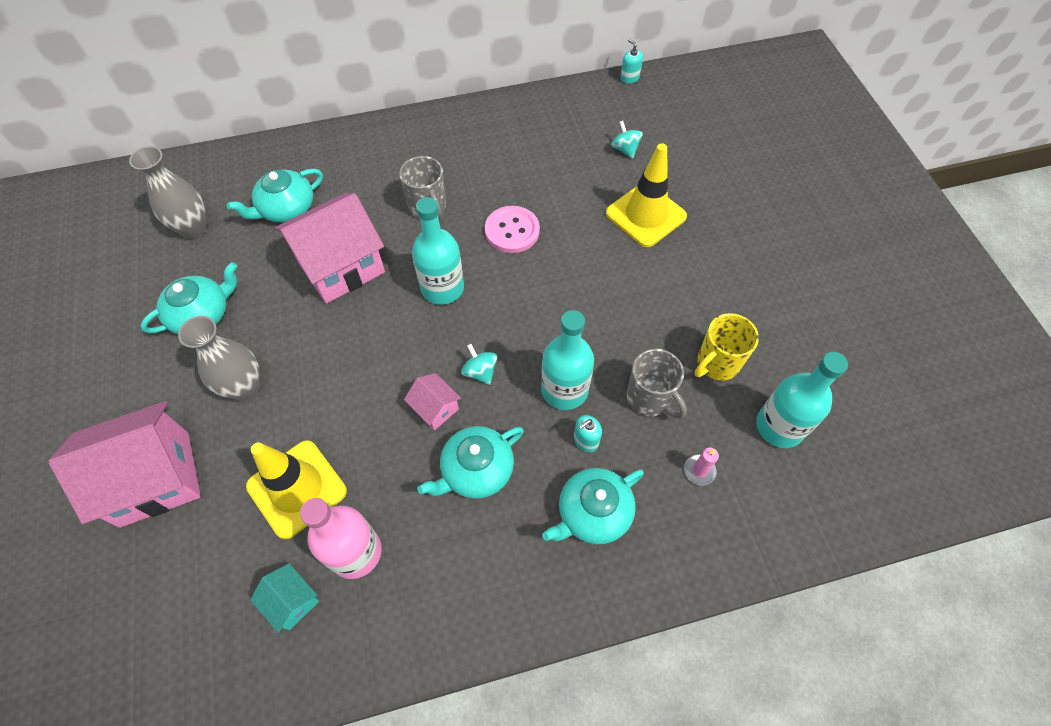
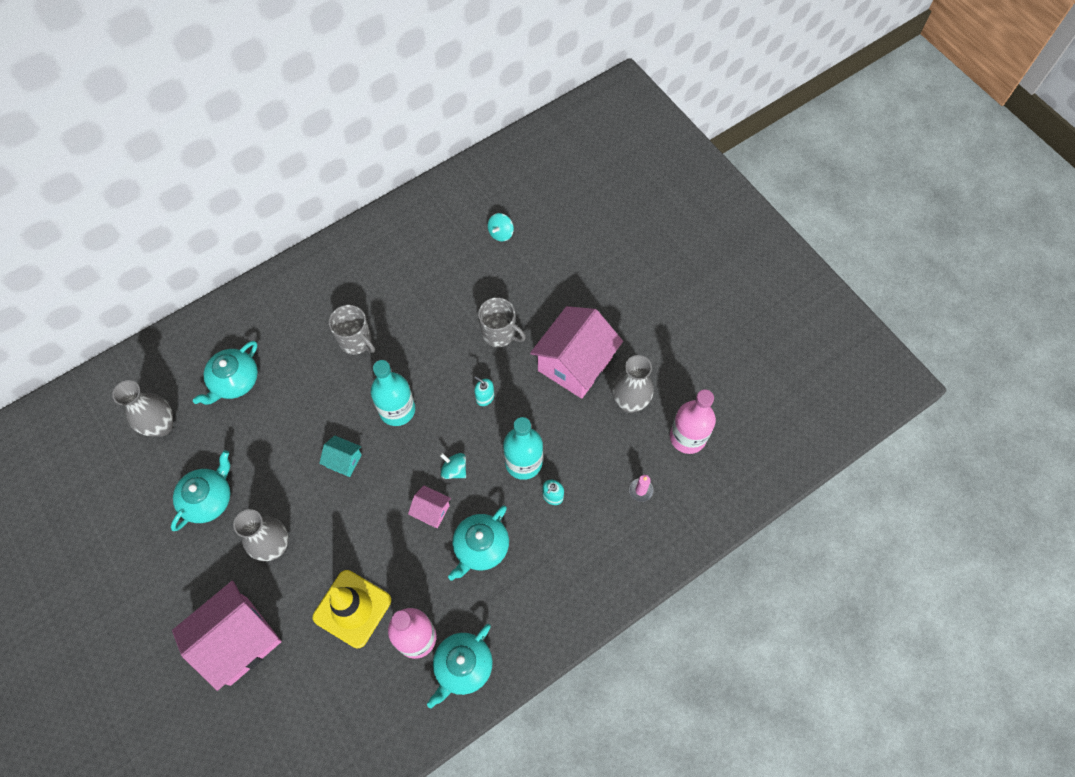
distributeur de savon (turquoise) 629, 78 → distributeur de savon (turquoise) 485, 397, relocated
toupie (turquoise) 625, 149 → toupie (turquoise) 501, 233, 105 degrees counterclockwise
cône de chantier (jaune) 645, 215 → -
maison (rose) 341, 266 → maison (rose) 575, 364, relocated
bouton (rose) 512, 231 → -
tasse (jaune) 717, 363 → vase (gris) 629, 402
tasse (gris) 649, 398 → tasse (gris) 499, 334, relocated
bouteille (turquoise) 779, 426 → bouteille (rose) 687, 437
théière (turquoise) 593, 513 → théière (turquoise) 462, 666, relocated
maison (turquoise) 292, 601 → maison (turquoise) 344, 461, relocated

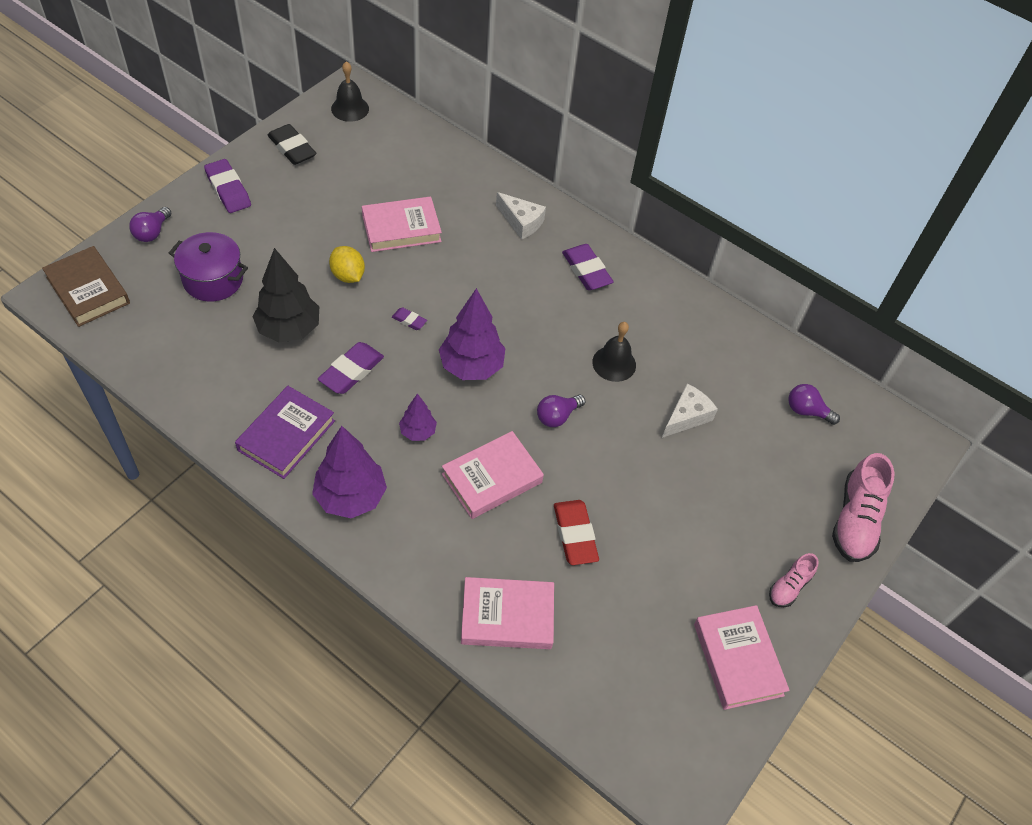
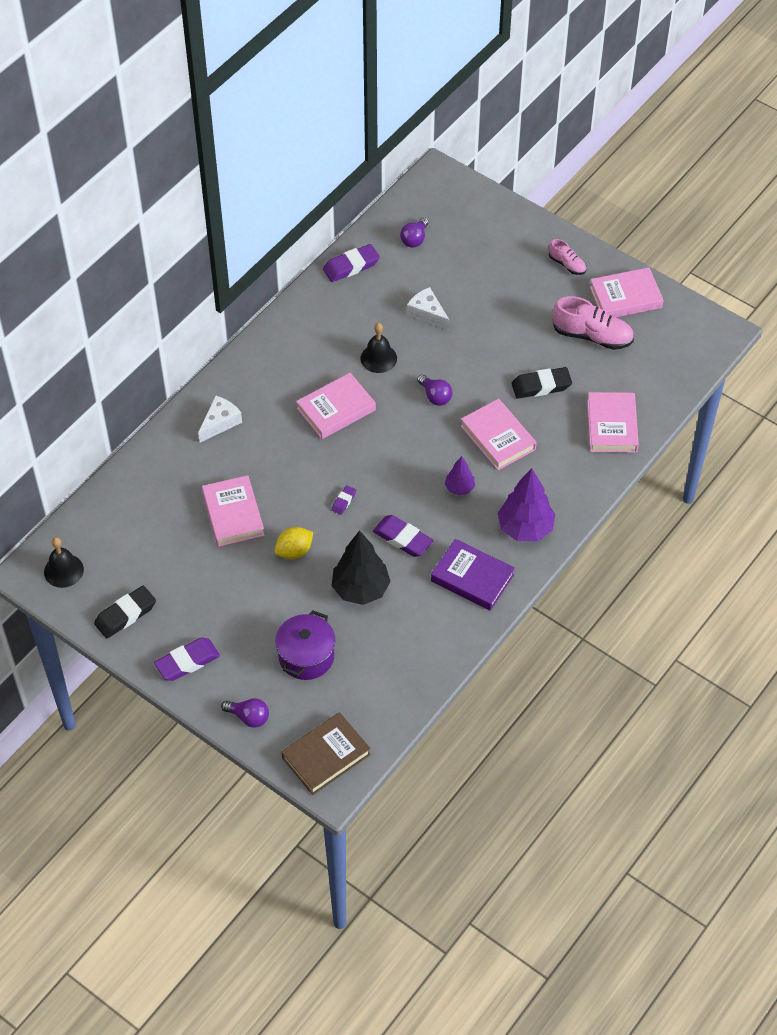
gomme (violet) 586, 271 → gomme (violet) 351, 266, relocated
arbre (violet) 471, 366 → -
chaussure (rose) 855, 520 → chaussure (rose) 592, 336, relocated
gomme (rouge) 575, 535 → gomme (noir) 541, 386
- → livre (rose) 336, 409

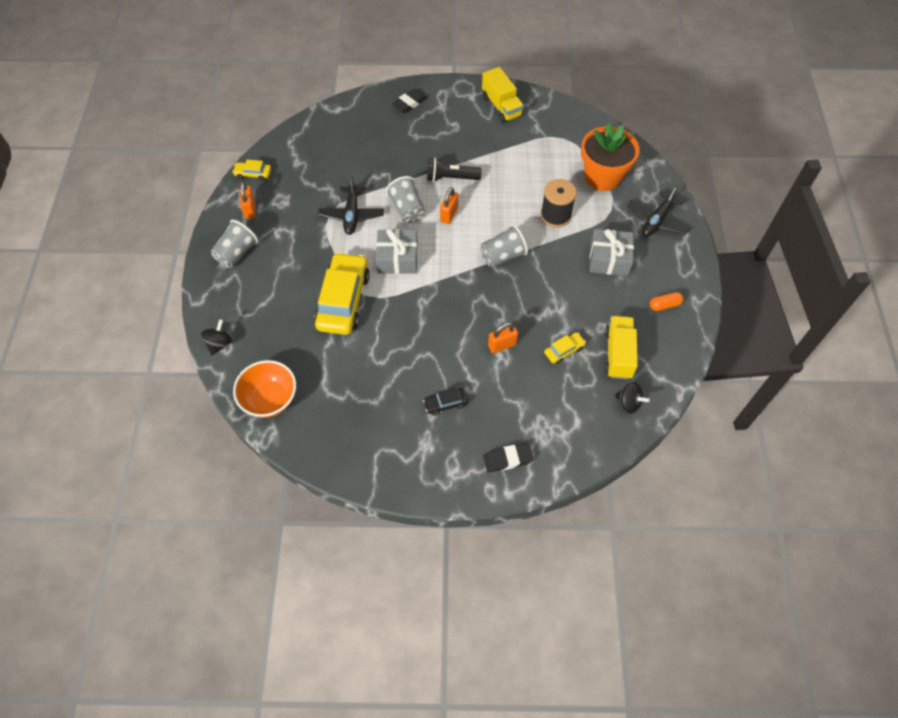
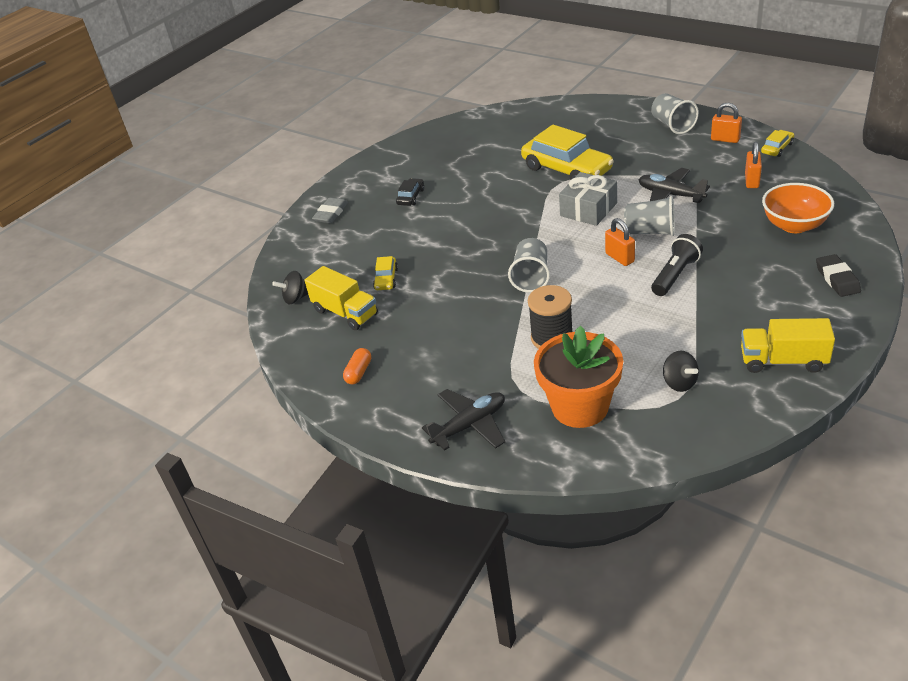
avion (noir) 657, 220 → avion (noir) 469, 425, 75 degrees clockwise
cadeau (gris) 609, 259 → -
toupie (noir) 219, 343 → toupie (noir) 679, 383, relocated
cadenas (orange) 502, 345 → cadenas (orange) 752, 181, relocated
bol (orange) 270, 399 → bol (orange) 794, 225, relocated
gomme (noir) 507, 459 → gomme (gris) 331, 213

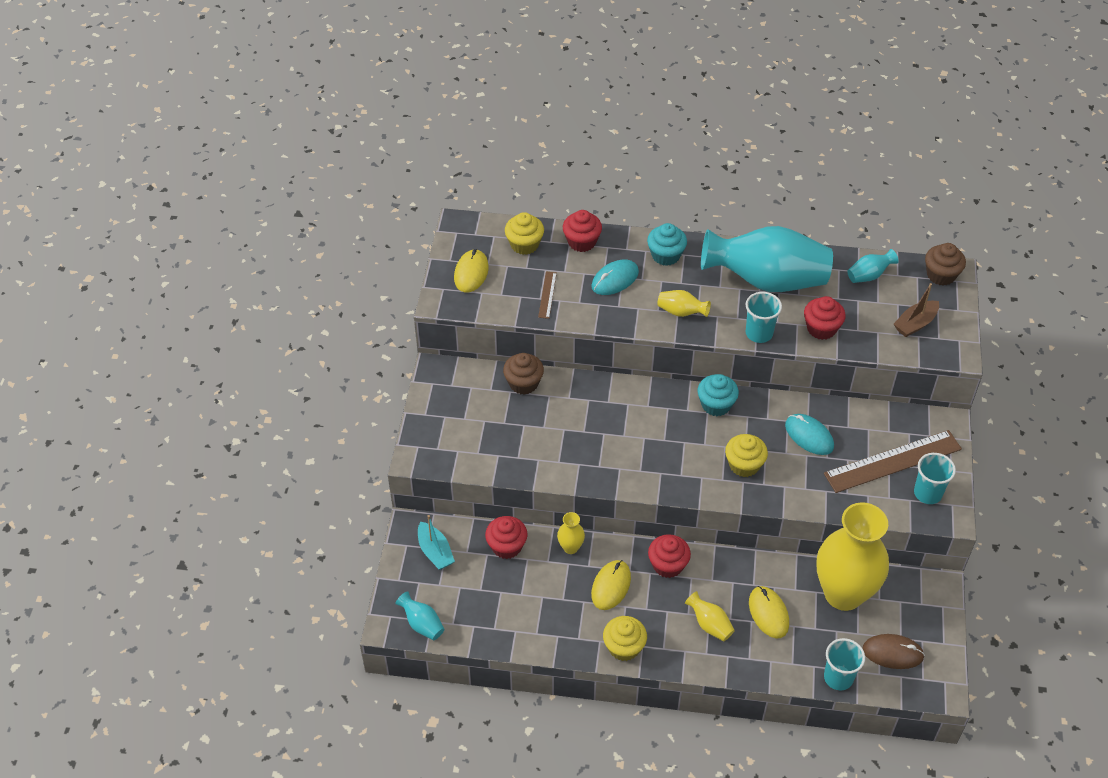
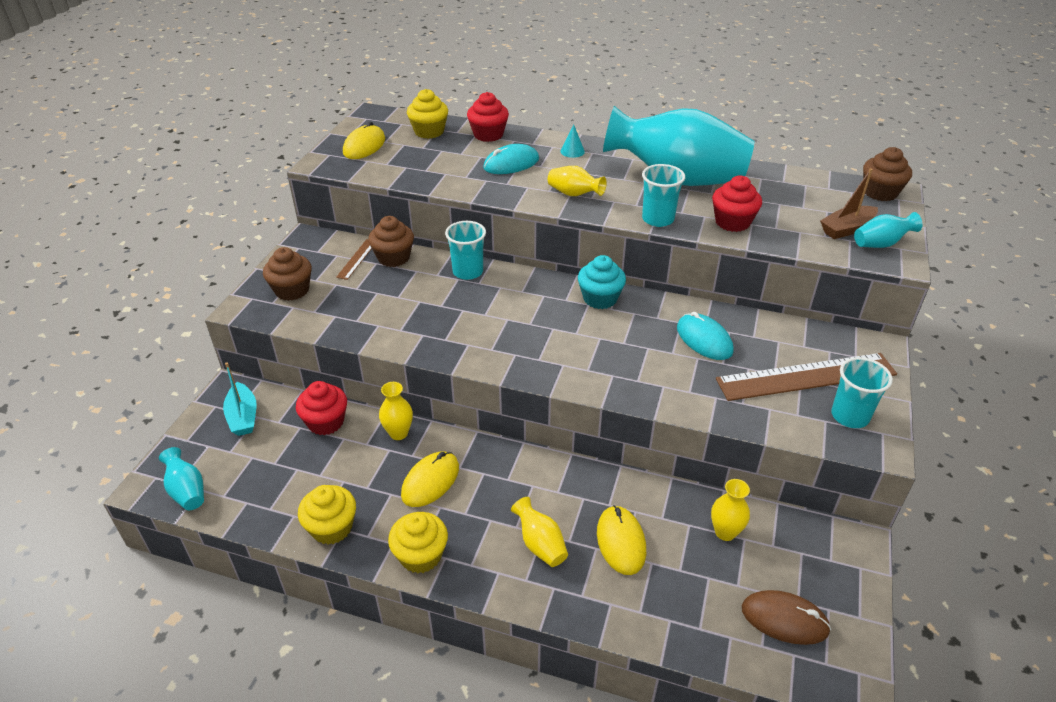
muffin (turquoise) 665, 255 → cône (turquoise) 572, 151
vase (turquoise) 869, 275 → vase (turquoise) 881, 244, relocated
règle (marron) 547, 295 → règle (marron) 357, 259, relocated
muffin (jaune) 744, 465 → muffin (jaune) 332, 528, relocated
vase (jaune) 843, 593 → vase (jaune) 725, 532, x0.40
muffin (rouge) 668, 565 → -
gobelet (turquoise) 838, 677 → gobelet (turquoise) 468, 272, relocated
- → muffin (marron) 292, 290

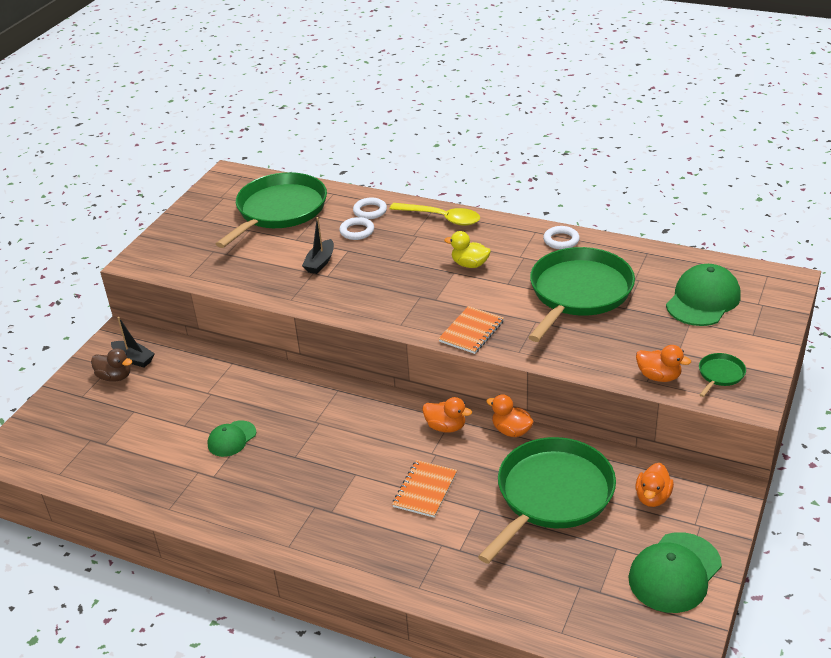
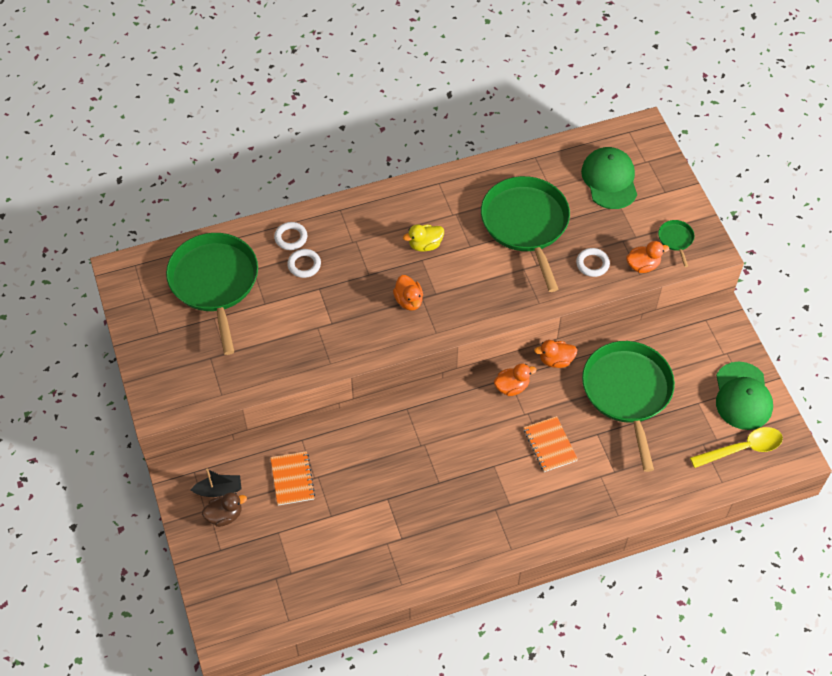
cuillère (jaune) 441, 218 → cuillère (jaune) 742, 449, relocated
bateau (noir) 320, 263 → -
anneau (blanc) 561, 240 → anneau (blanc) 592, 264, relocated
carnet (orange) 471, 331 → carnet (orange) 292, 479, relocated
casquette (vert) 231, 439 → -
canard (orange) 652, 497 → canard (orange) 409, 301, relocated

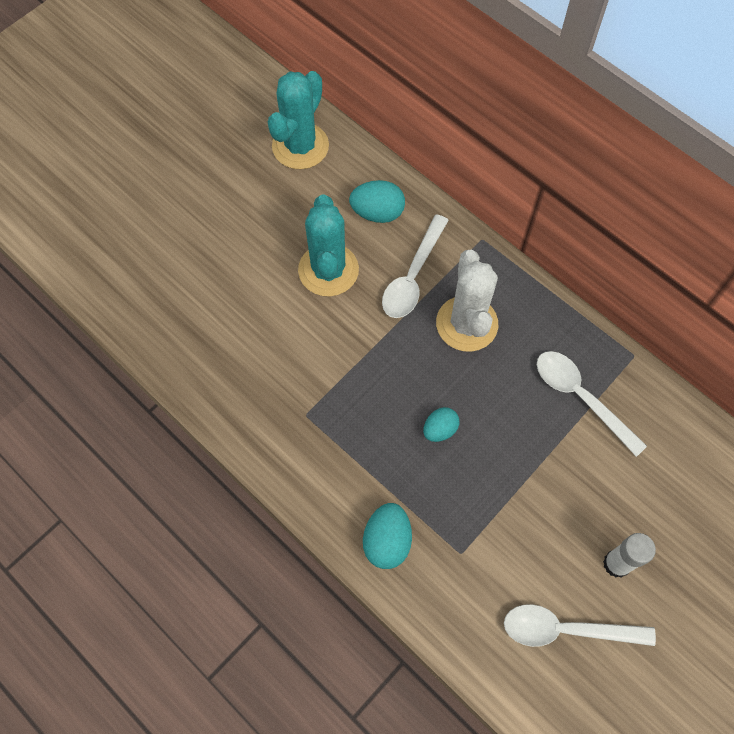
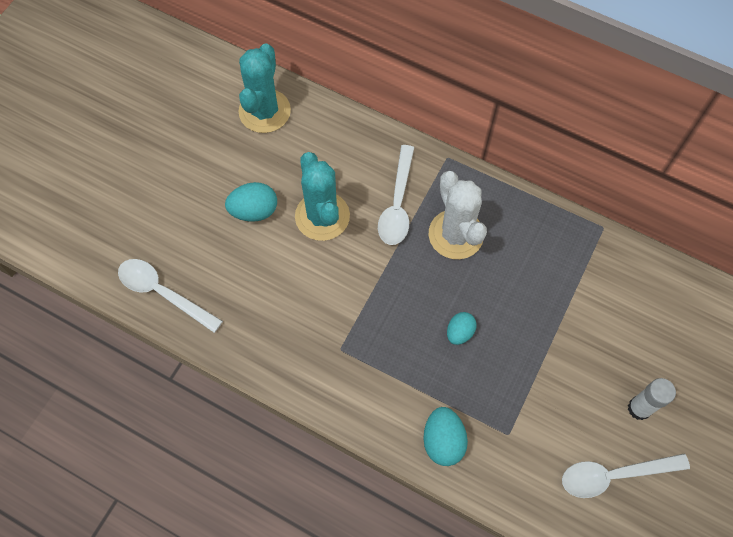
œuf (turquoise) 377, 213 → œuf (turquoise) 254, 211, relocated
cuillère (blanc) 580, 397 → cuillère (blanc) 163, 293, relocated

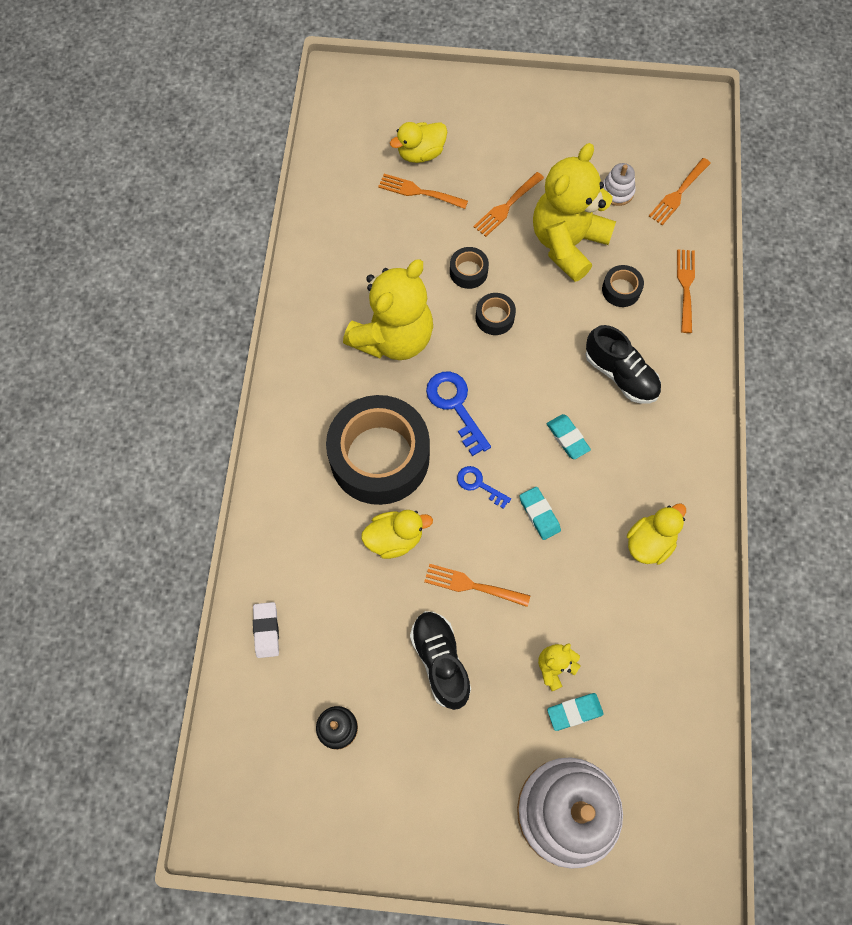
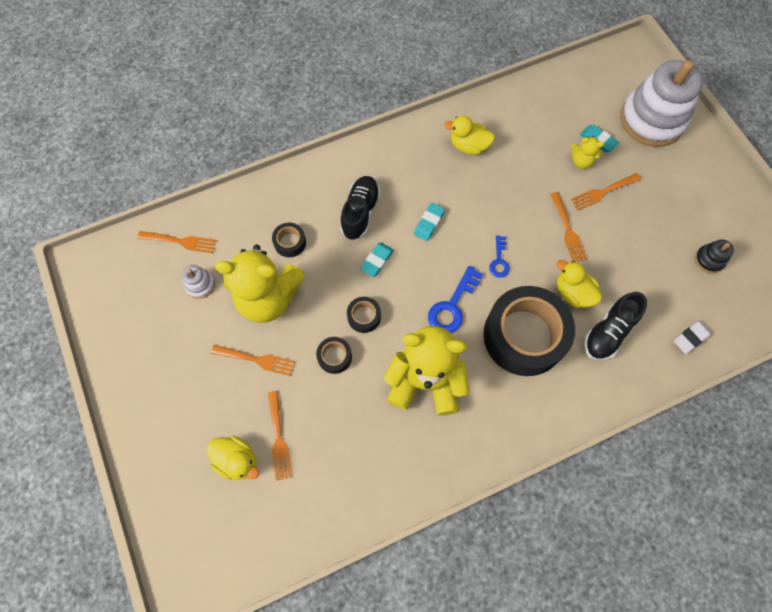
fourchette (orange) 685, 287 → fourchette (orange) 603, 192, relocated
gomme (turquoise) 539, 514 → gomme (turquoise) 377, 261, relocated
chaussure (noir) 440, 661 → chaussure (noir) 608, 332, relocated

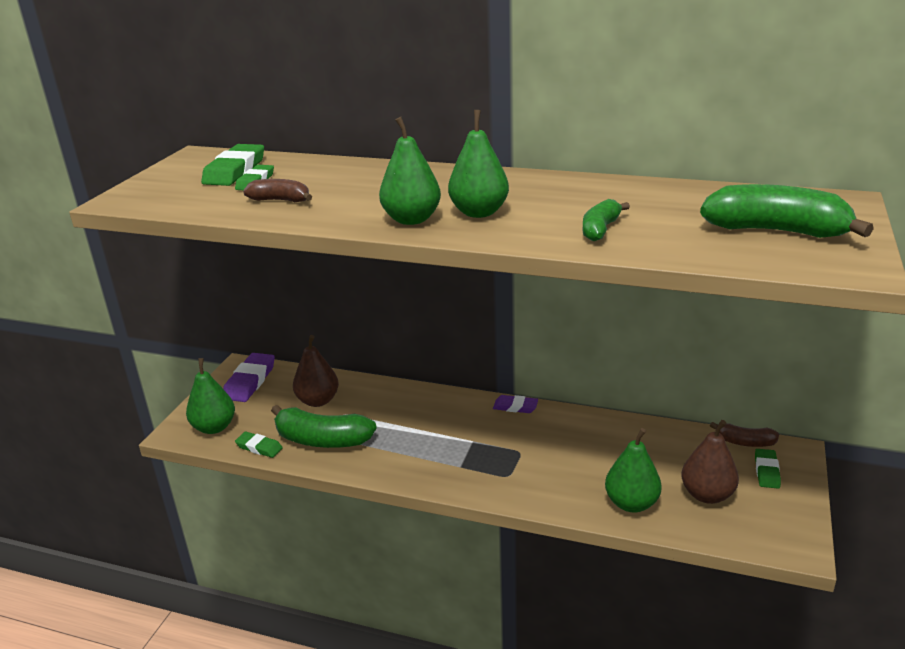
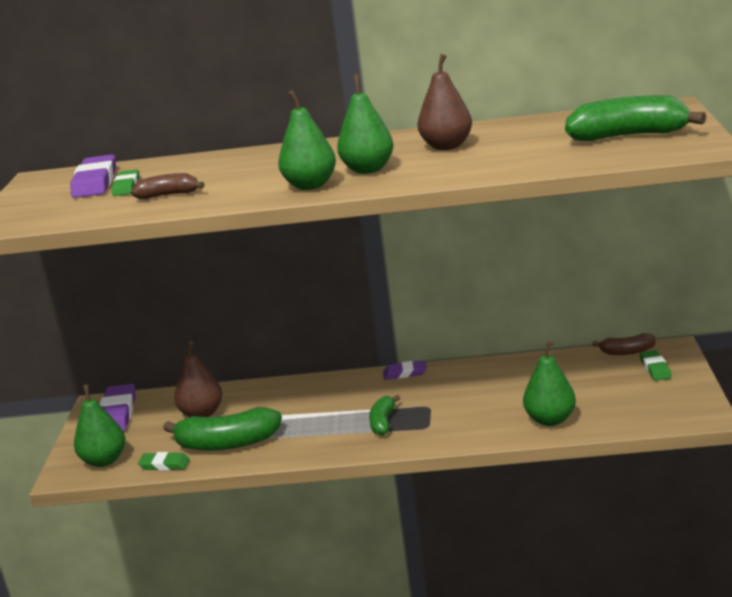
gomme (vert) 235, 171 → gomme (violet) 95, 182
banane (vert) 600, 229 → banane (vert) 383, 422, relocated
poire (marron) 707, 495 → poire (marron) 446, 146, relocated

